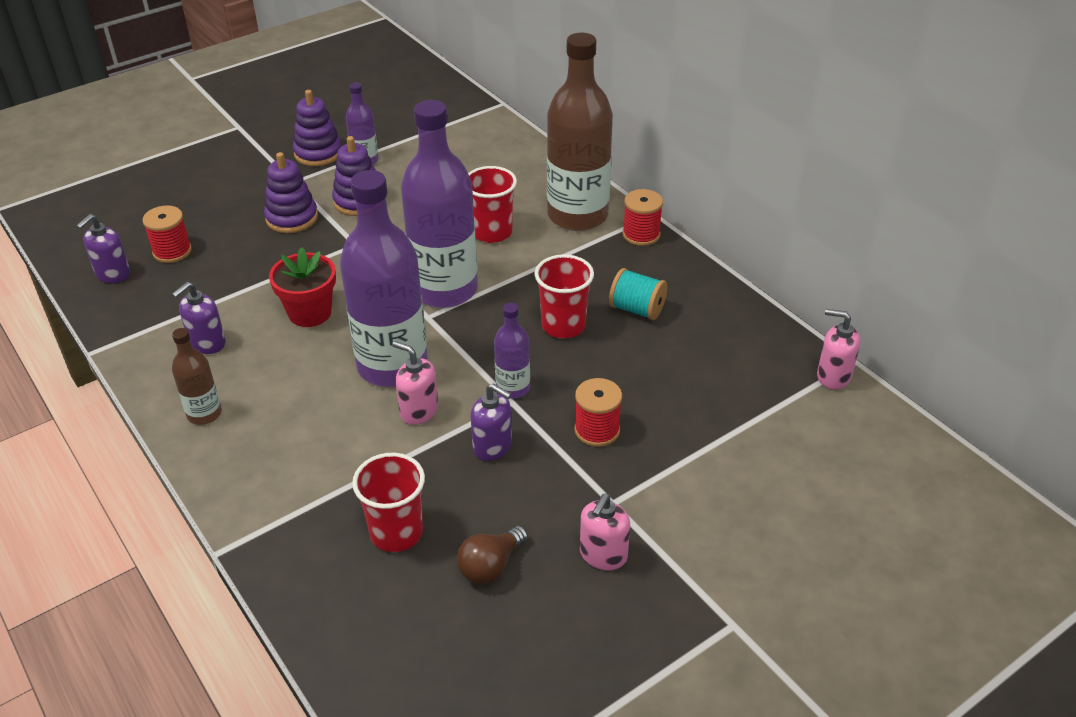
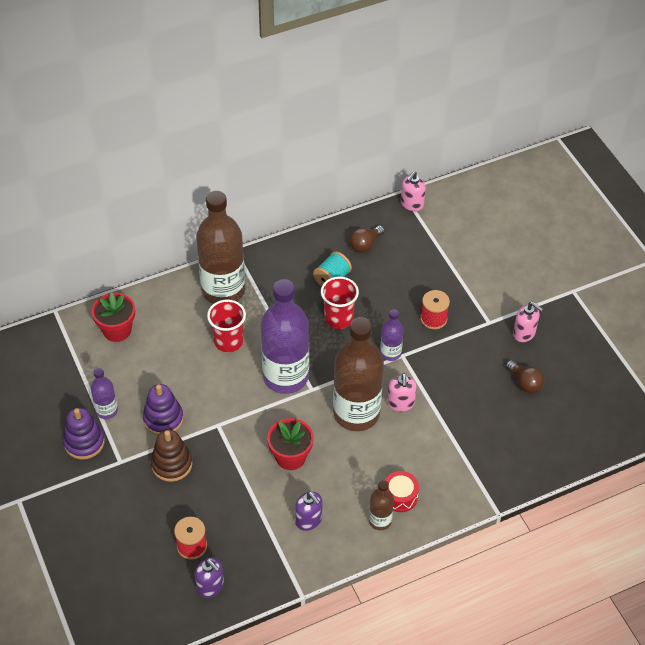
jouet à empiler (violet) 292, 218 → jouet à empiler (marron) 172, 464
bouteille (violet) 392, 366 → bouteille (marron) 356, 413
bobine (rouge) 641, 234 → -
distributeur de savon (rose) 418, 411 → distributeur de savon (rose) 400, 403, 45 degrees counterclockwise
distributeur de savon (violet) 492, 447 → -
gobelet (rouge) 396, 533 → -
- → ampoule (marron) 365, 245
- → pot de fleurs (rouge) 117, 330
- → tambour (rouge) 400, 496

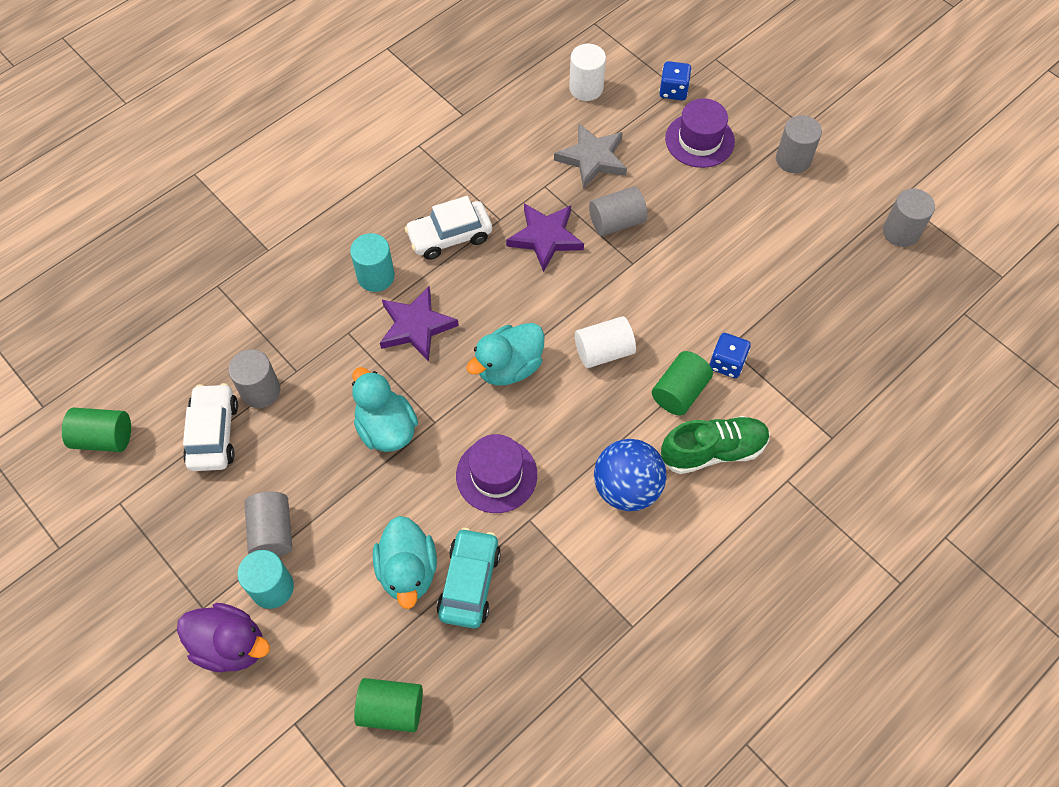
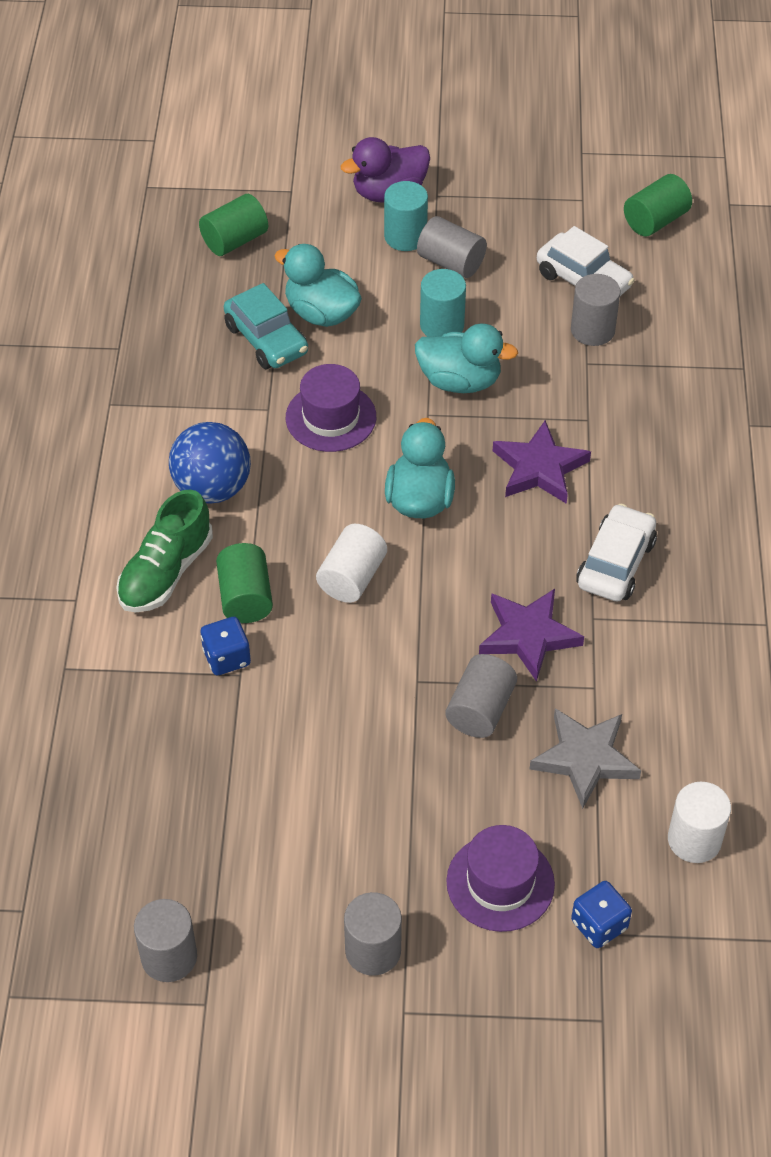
cylindre (turquoise) 376, 276 → cylindre (turquoise) 442, 325, relocated

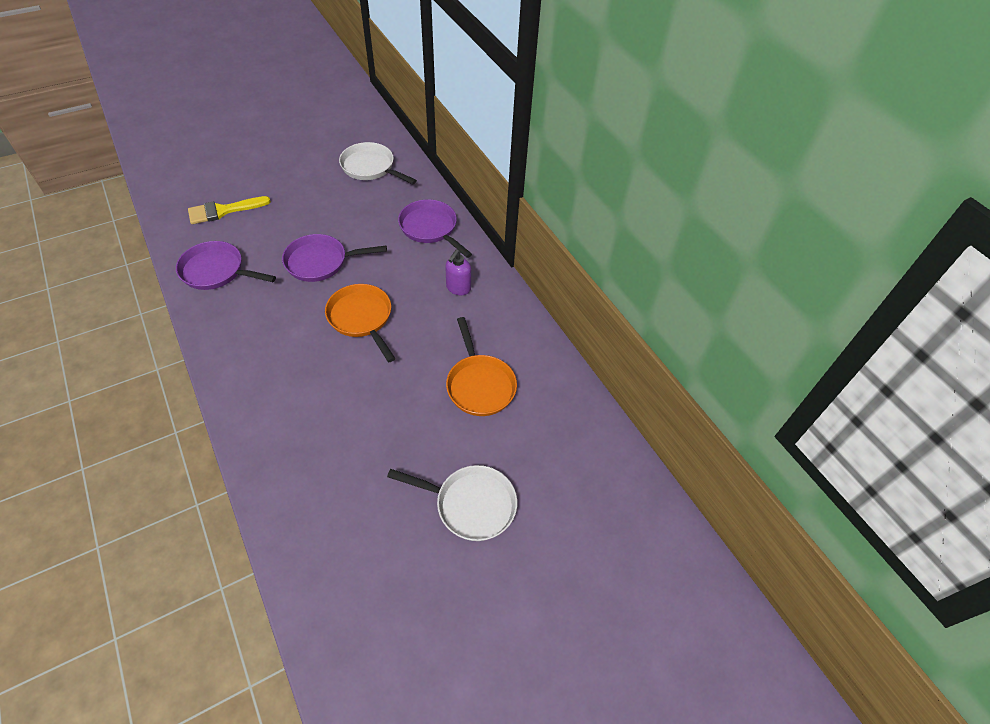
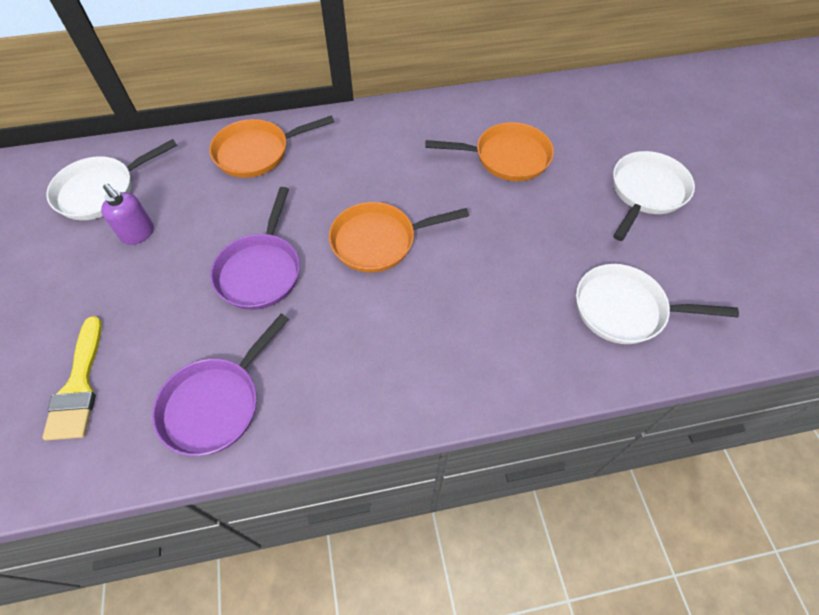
poêle (violet) 430, 228 → poêle (orange) 257, 152
distributeur de savon (violet) 458, 288 → distributeur de savon (violet) 138, 234, relocated
- → poêle (blanc) 625, 309

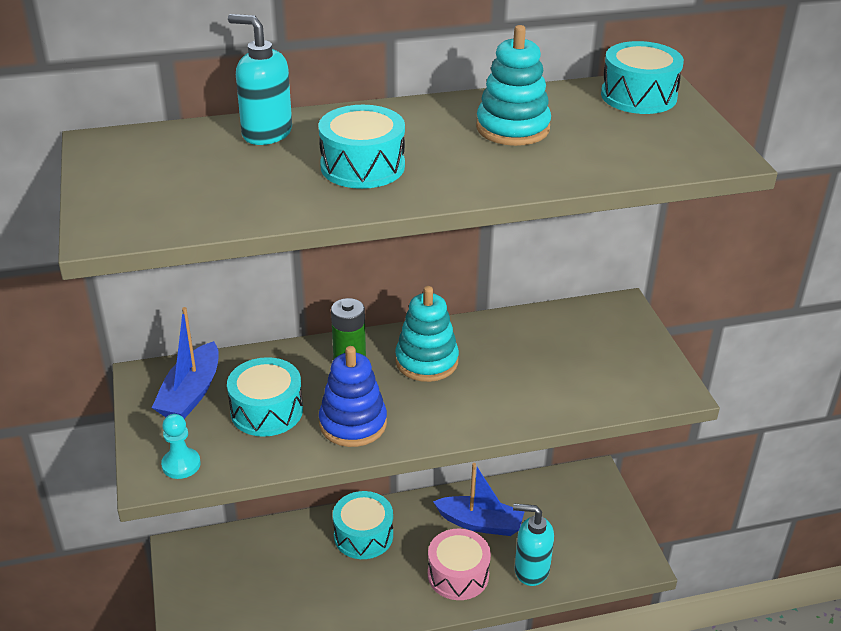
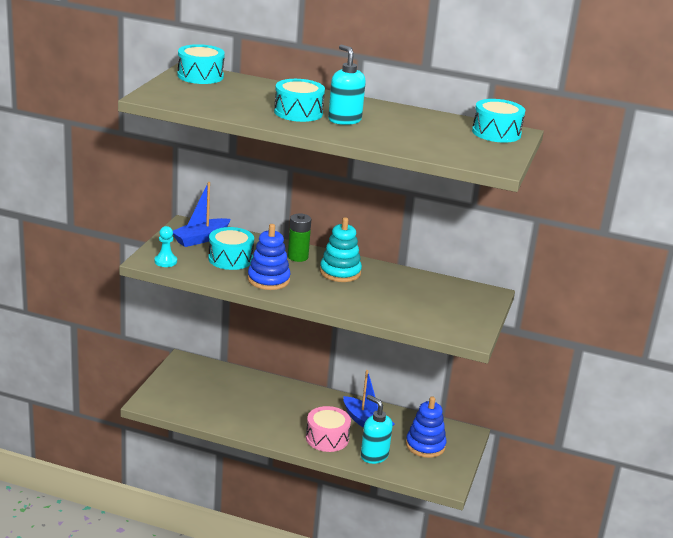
distributeur de savon (turquoise) 266, 133 → distributeur de savon (turquoise) 344, 120, relocated
jouet à empiler (turquoise) 512, 128 → -
tambour (turquoise) 363, 535 → tambour (turquoise) 200, 76, relocated
- → jouet à empiler (bleu) 425, 445

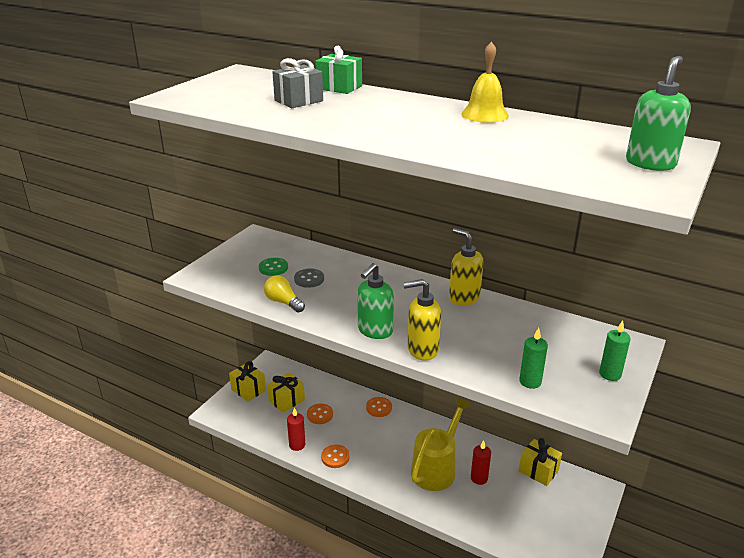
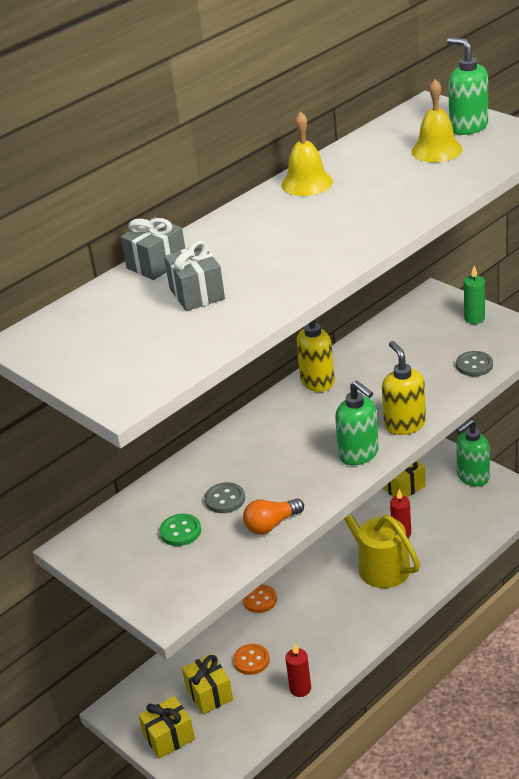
cadeau (vert) 339, 87 → cadeau (gris) 156, 264
ampoule (jaune) 283, 302 → ampoule (orange) 271, 525
distributeur de savon (jaune) 422, 350 → distributeur de savon (jaune) 404, 424, 150 degrees clockwise
bougie (vert) 530, 382 → bouton (gris) 474, 365
bouton (orange) 335, 457 → -
- → cloche (jaune) 436, 150
- → distributeur de savon (vert) 472, 477

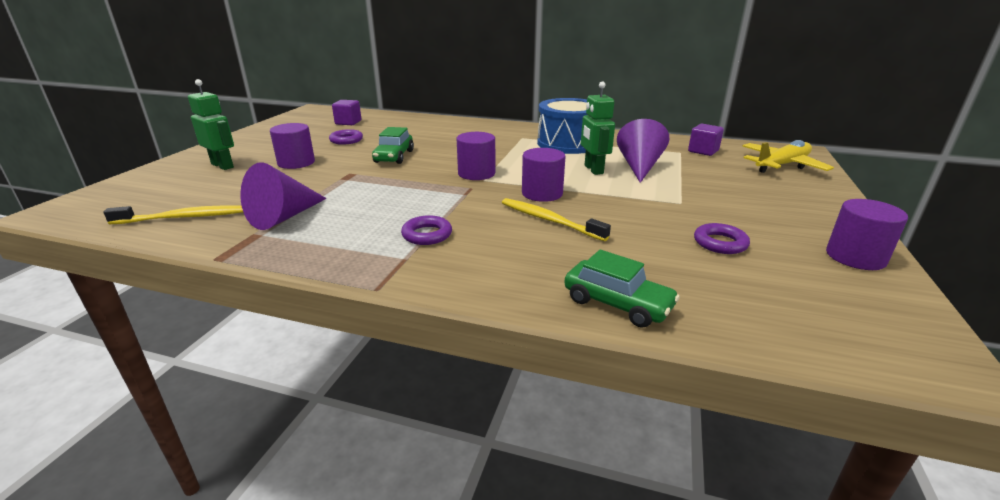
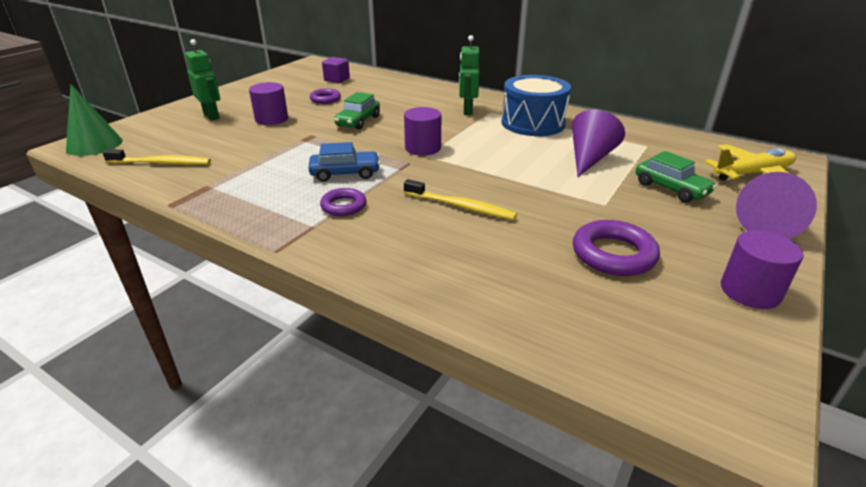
robot (vert) 593, 169 → robot (vert) 467, 111, relocated
cube (violet) 703, 151 → -
cylindre (violet) 542, 193 → -
cône (violet) 284, 217 → cône (violet) 770, 226, relocated
brosse à dents (jaune) 549, 220 → brosse à dents (jaune) 461, 206, 150 degrees clockwise
anneau (violet) 720, 243 → anneau (violet) 613, 254, x1.58
voiture (vert) 617, 304 → voiture (vert) 671, 188, relocated
- → cône (vert) 94, 145
- → voiture (bleu) 345, 173

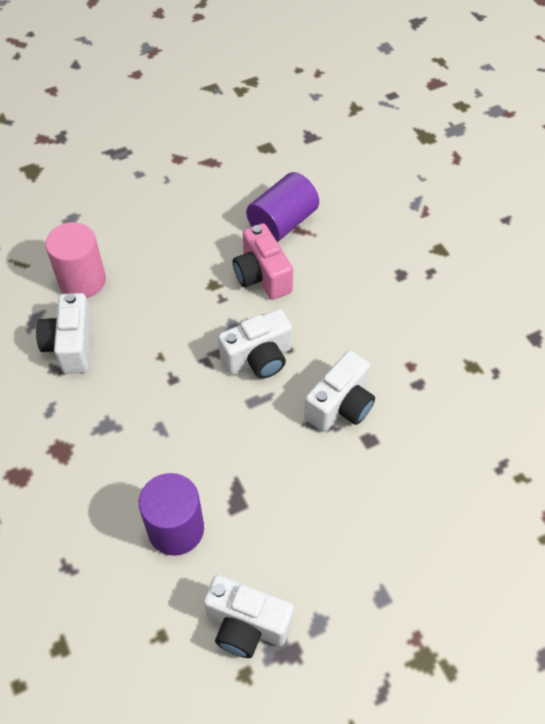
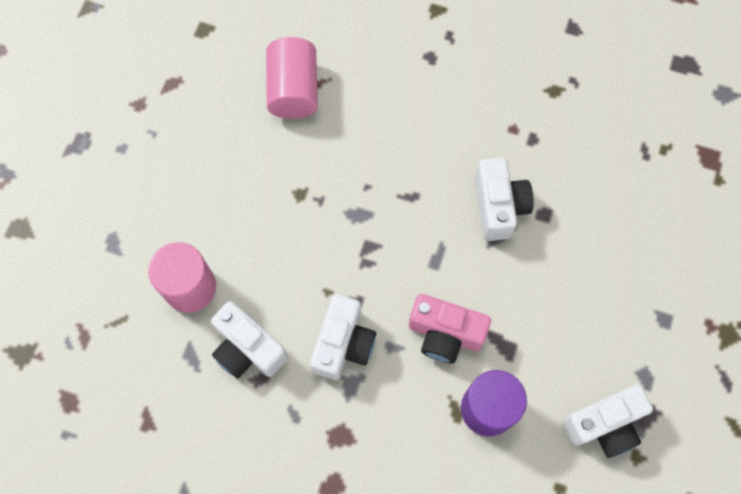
cylindre (violet) 282, 222 → cylindre (rose) 293, 90
appareil photo (rose) 262, 276 → appareil photo (rose) 445, 334, relocated
appareil photo (blanc) 258, 358 → appareil photo (blanc) 343, 344, relocated

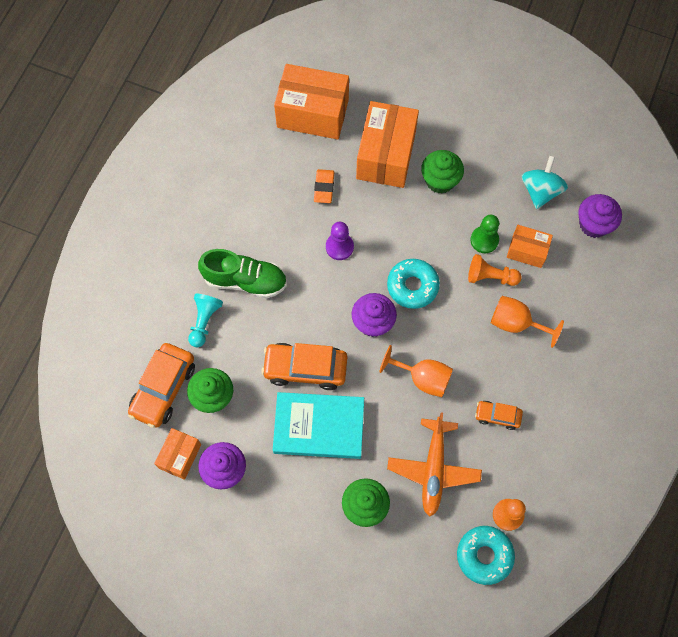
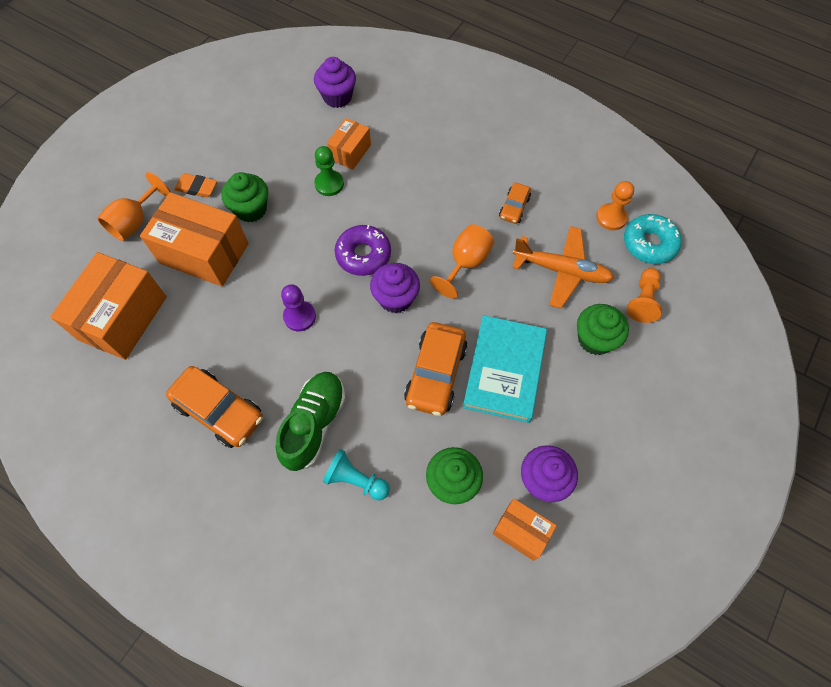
toupie (turquoise) 540, 191 → -
gomme (orange) 324, 187 → gomme (orange) 196, 187, relocated
pion (orange) 490, 277 → pion (orange) 642, 300, relocated
beignet (turquoise) 412, 286 → beignet (violet) 363, 255
verre à pied (orange) 516, 323 → verre à pied (orange) 135, 222, relocated
voiture (orange) 163, 388 → voiture (orange) 219, 411, relocated

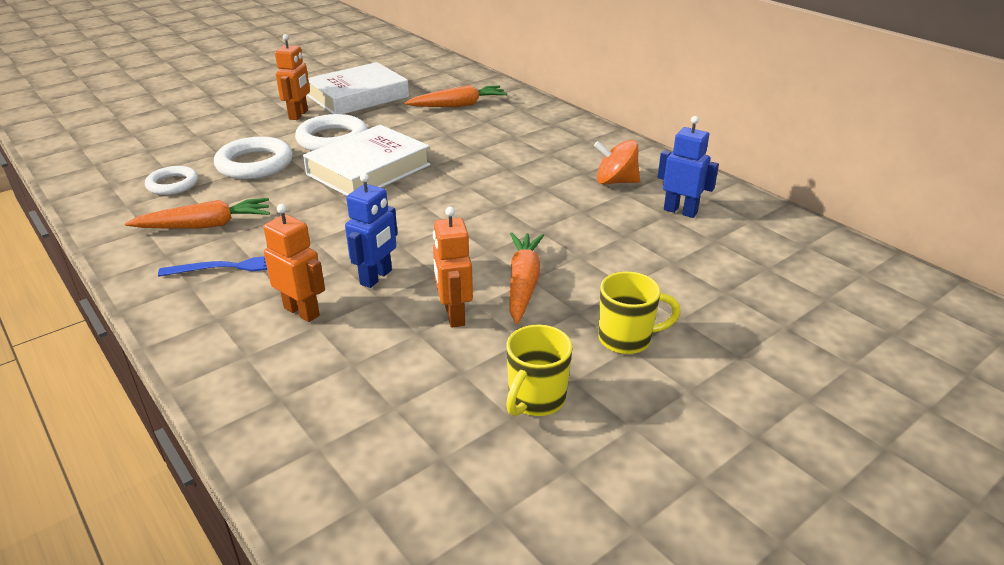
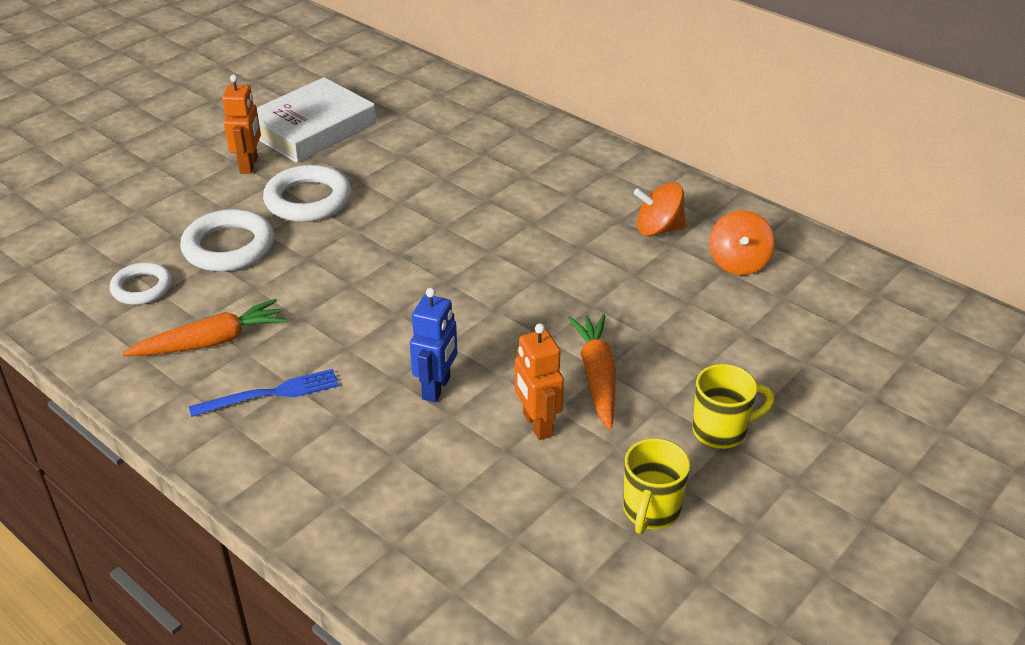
carotte (orange) 458, 105 → -
robot (bleu) 680, 211 → toupie (orange) 738, 263
livre (blanc) 368, 169 → -
robot (orange) 302, 311 → -

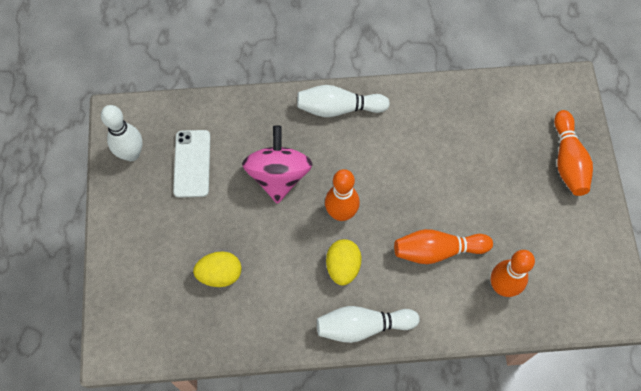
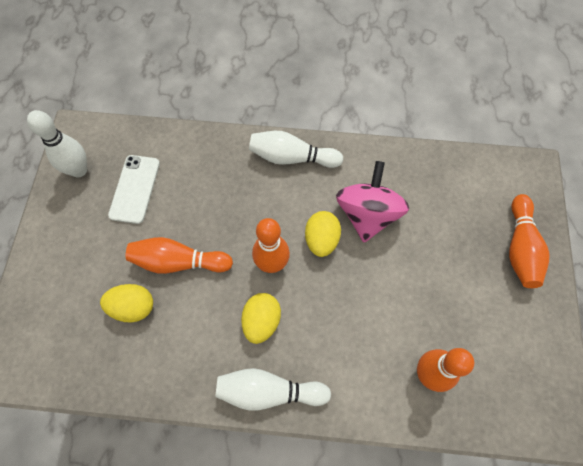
toupie (rose) 278, 176 → toupie (rose) 367, 214, relocated
quille (orange) 437, 250 → quille (orange) 179, 262, relocated
- → œuf (jaune) 321, 240

